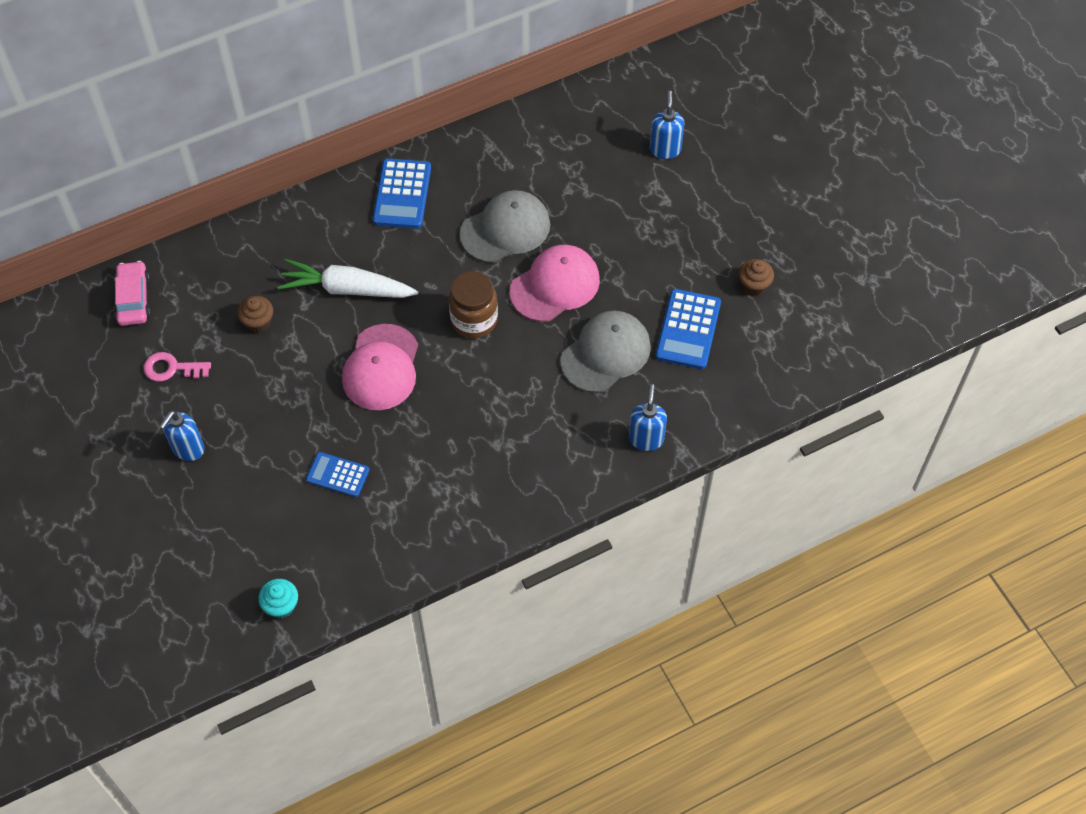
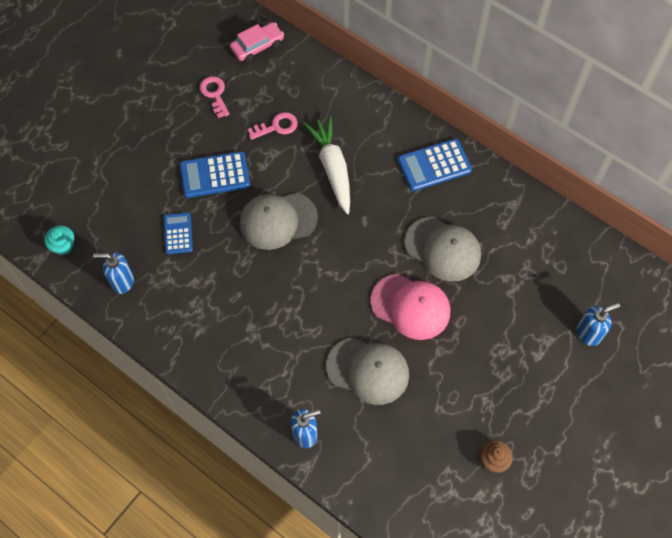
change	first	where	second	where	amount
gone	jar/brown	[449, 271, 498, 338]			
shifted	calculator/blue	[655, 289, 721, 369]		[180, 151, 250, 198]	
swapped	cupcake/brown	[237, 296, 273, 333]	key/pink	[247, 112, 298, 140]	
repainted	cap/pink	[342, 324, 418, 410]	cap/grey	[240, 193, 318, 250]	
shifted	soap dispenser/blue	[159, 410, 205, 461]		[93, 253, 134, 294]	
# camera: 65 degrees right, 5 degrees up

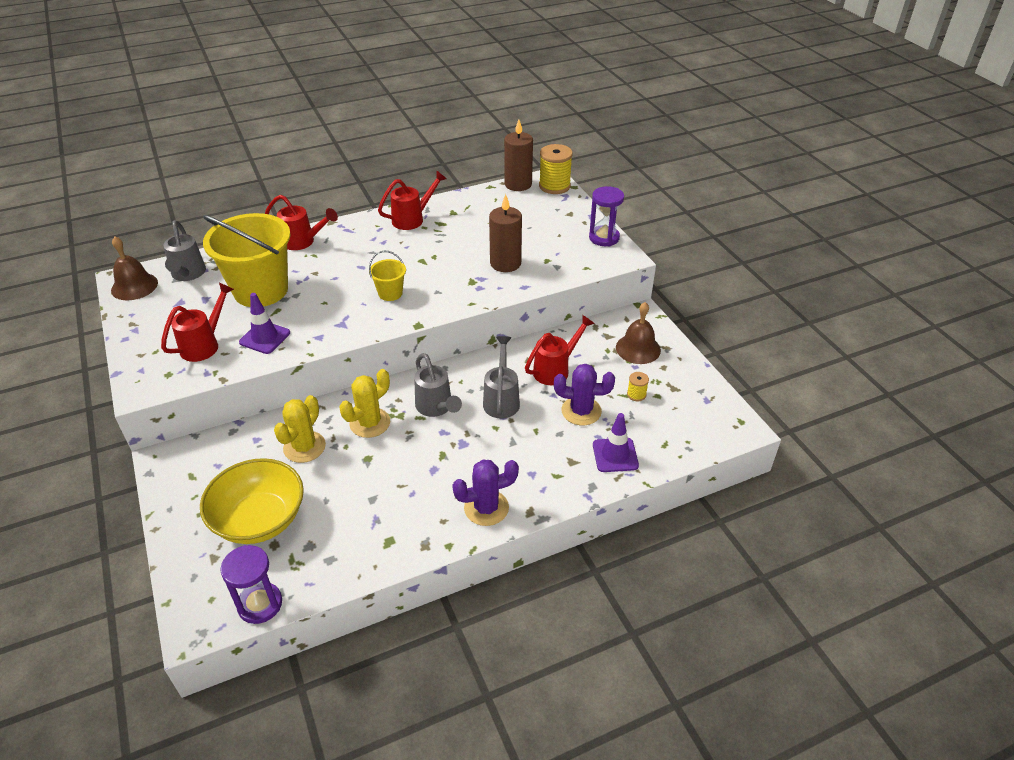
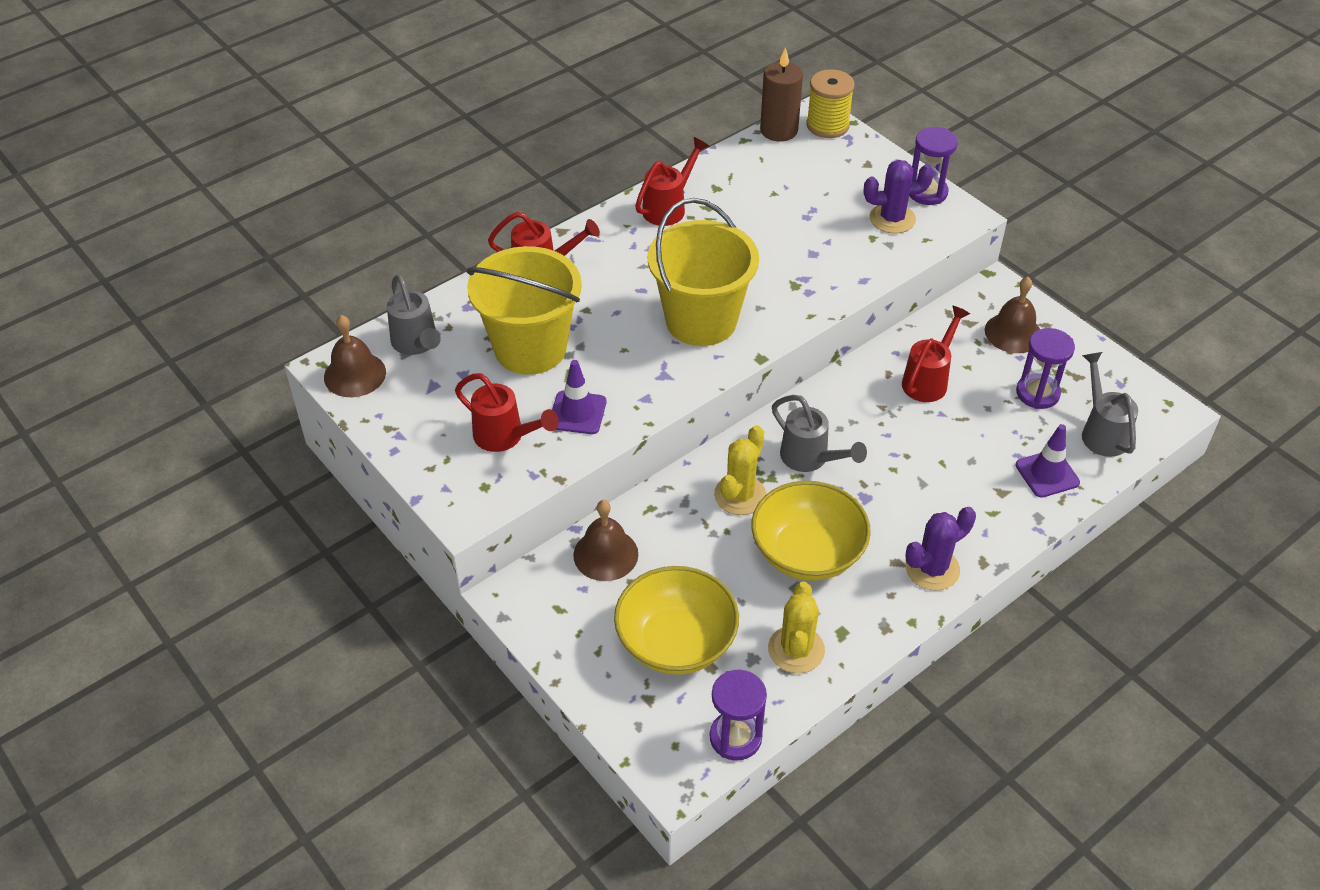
change	first	where	second	where	amount
gone	candle/brown	[489, 194, 522, 272]			
scaled	bucket/yellow	[369, 251, 406, 301]		[647, 198, 759, 346]	x2.24
rotated	watering can/red	[161, 283, 234, 362]		[455, 373, 559, 452]	105 degrees clockwise
shifted	watering can/grey	[483, 336, 520, 419]		[1082, 352, 1138, 457]	
shifted	cactus/purple	[554, 364, 615, 425]		[864, 160, 934, 233]	
swapped	spool/yellow	[627, 372, 649, 401]	hourglass/purple	[1016, 328, 1075, 409]	
shifted	cactus/yellow	[274, 395, 326, 463]		[768, 581, 825, 673]	
new			bowl/yellow	[751, 481, 871, 581]	
new			bell/brown	[573, 500, 638, 581]	
# camera: 15 degrees left, 5 degrees up

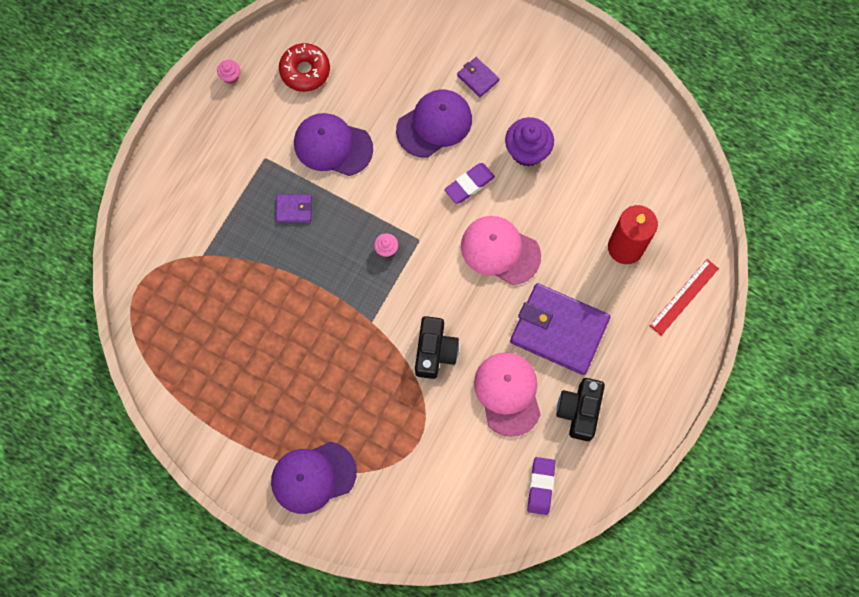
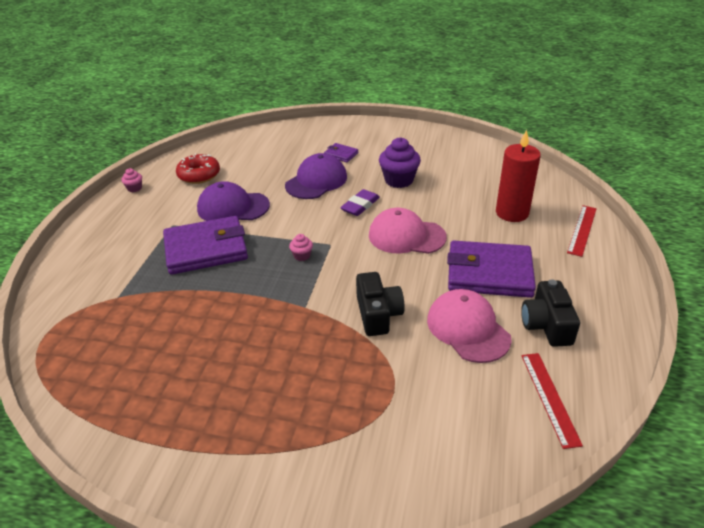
change	first	where	second	where	amount
scaled	wallet/purple	[276, 194, 312, 222]		[163, 216, 248, 275]	x2.27
gone	cap/purple	[271, 442, 357, 514]			
swapped	eraser/purple	[527, 457, 556, 515]	ruler/red	[521, 353, 583, 449]	
# camera: 15 degrees left, 35 degrees down

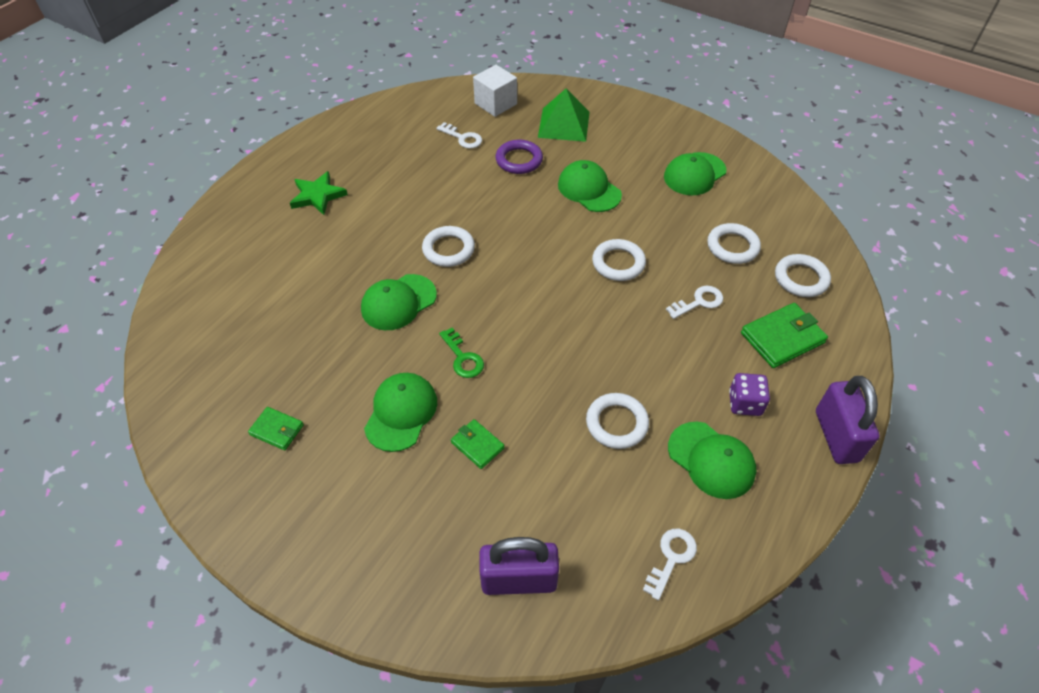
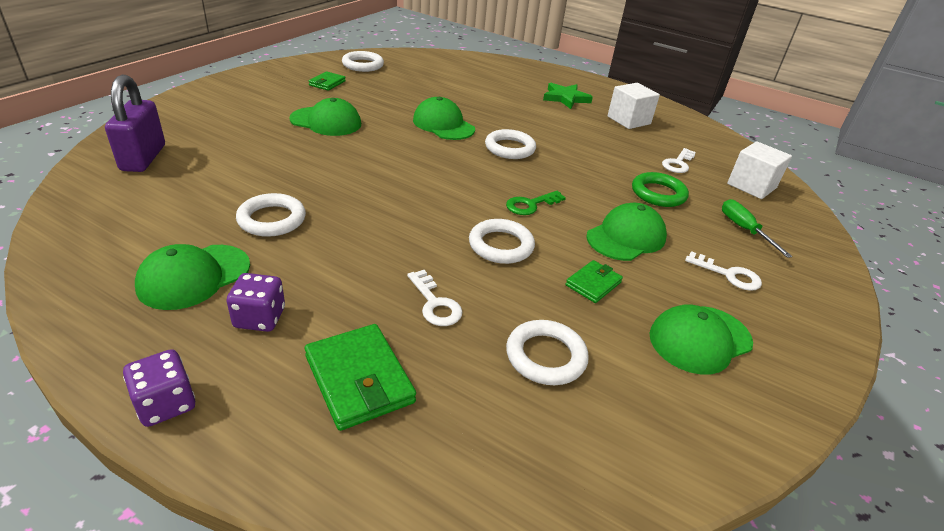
change	first	where	second	where	amount
swapped	pyramid/green	[538, 89, 590, 142]	screwdriver/green	[722, 199, 792, 258]	
repainted	ring/purple	[496, 140, 543, 174]	ring/green	[632, 172, 689, 207]	
rotated	cap/green	[664, 152, 726, 195]		[650, 304, 753, 375]	75 degrees counterclockwise
shifted	ring/white	[775, 254, 831, 297]		[342, 51, 384, 72]	
shifted	key/green	[439, 328, 484, 378]		[506, 191, 566, 215]	
swapped	padlock/purple	[816, 376, 879, 464]	dice/purple	[123, 349, 195, 427]	
shifted	wallet/green	[451, 419, 505, 469]		[566, 260, 623, 303]	
shifted	key/white	[643, 529, 697, 600]		[685, 251, 762, 291]	
new			cube/white	[607, 83, 660, 129]	
# camera: 85 degrees right, 15 degrees down

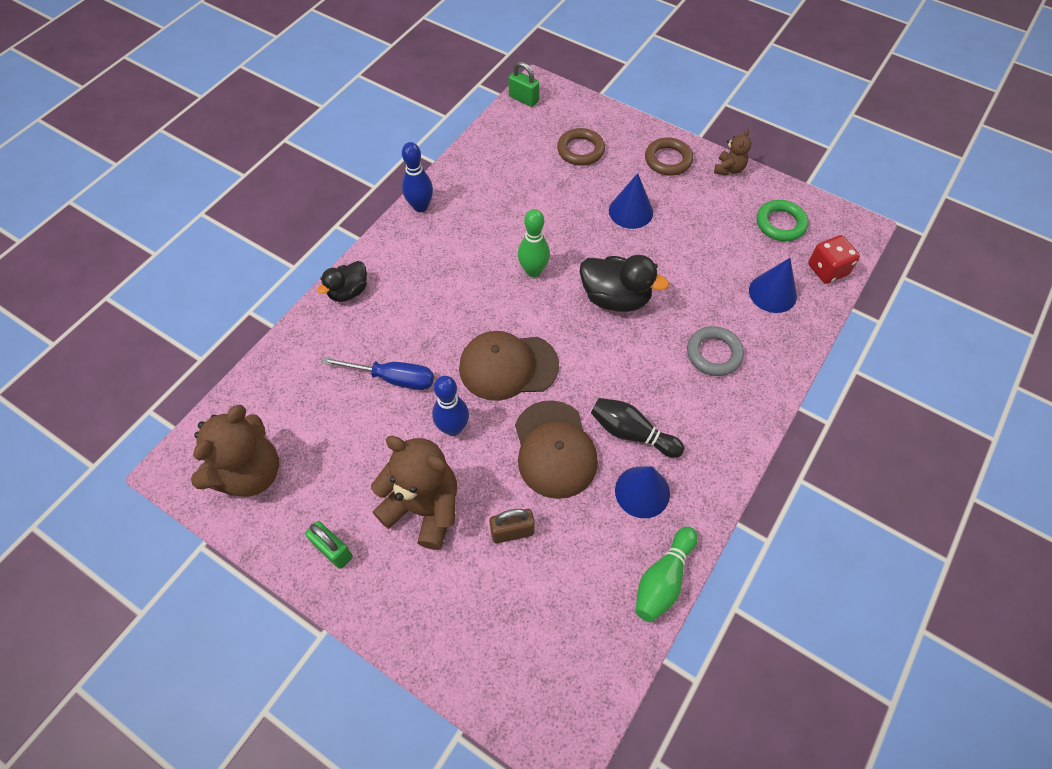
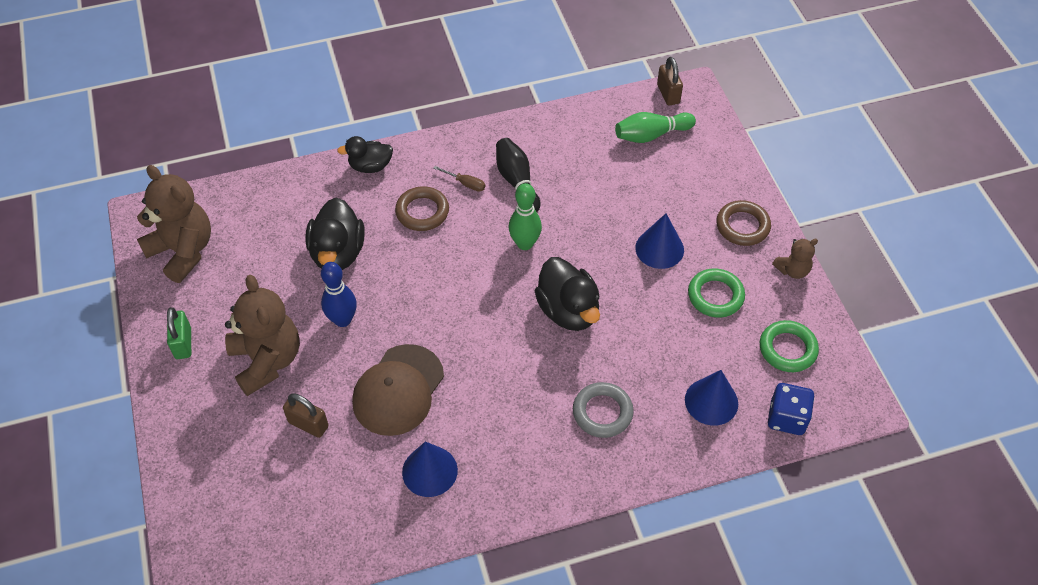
change	first	where	second	where	amount
repainted	padlock/green	[508, 61, 539, 107]	padlock/brown	[657, 57, 683, 106]	
shifted	ring/brown	[557, 128, 605, 166]		[395, 186, 449, 231]	
gone	bowling pin/blue	[402, 142, 433, 212]			
repainted	dice/red	[808, 235, 860, 284]	dice/blue	[768, 383, 815, 435]	
gone	cap/brown	[459, 331, 559, 401]			
swapped	screwdriver/blue	[321, 357, 434, 390]	duck/black	[305, 197, 364, 270]	
shifted	bowling pin/black	[591, 398, 684, 458]		[496, 138, 541, 212]	
rotated	teddy bear/brown	[191, 405, 279, 497]		[137, 165, 211, 283]	120 degrees counterclockwise
shifted	bowling pin/green	[635, 527, 698, 622]		[615, 112, 696, 143]	
new			screwdriver/brown	[434, 166, 485, 192]	
new			ring/green	[688, 268, 745, 318]	
# camera: 40 degrees right, 5 degrees down

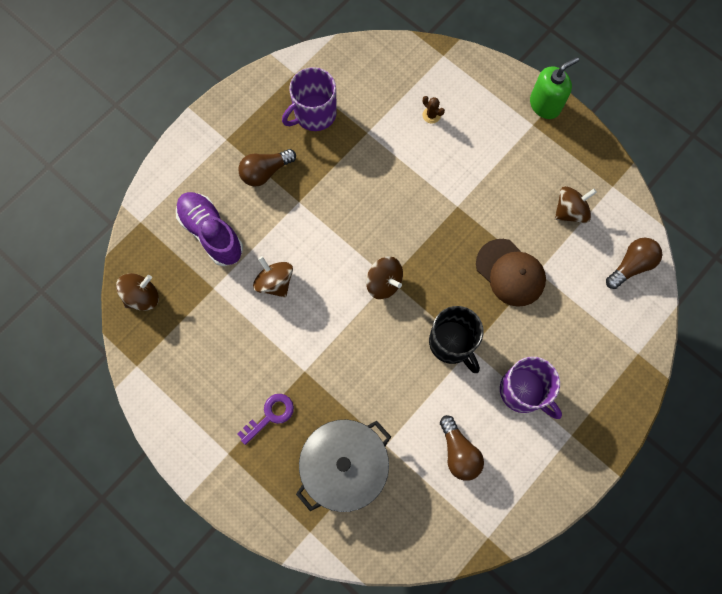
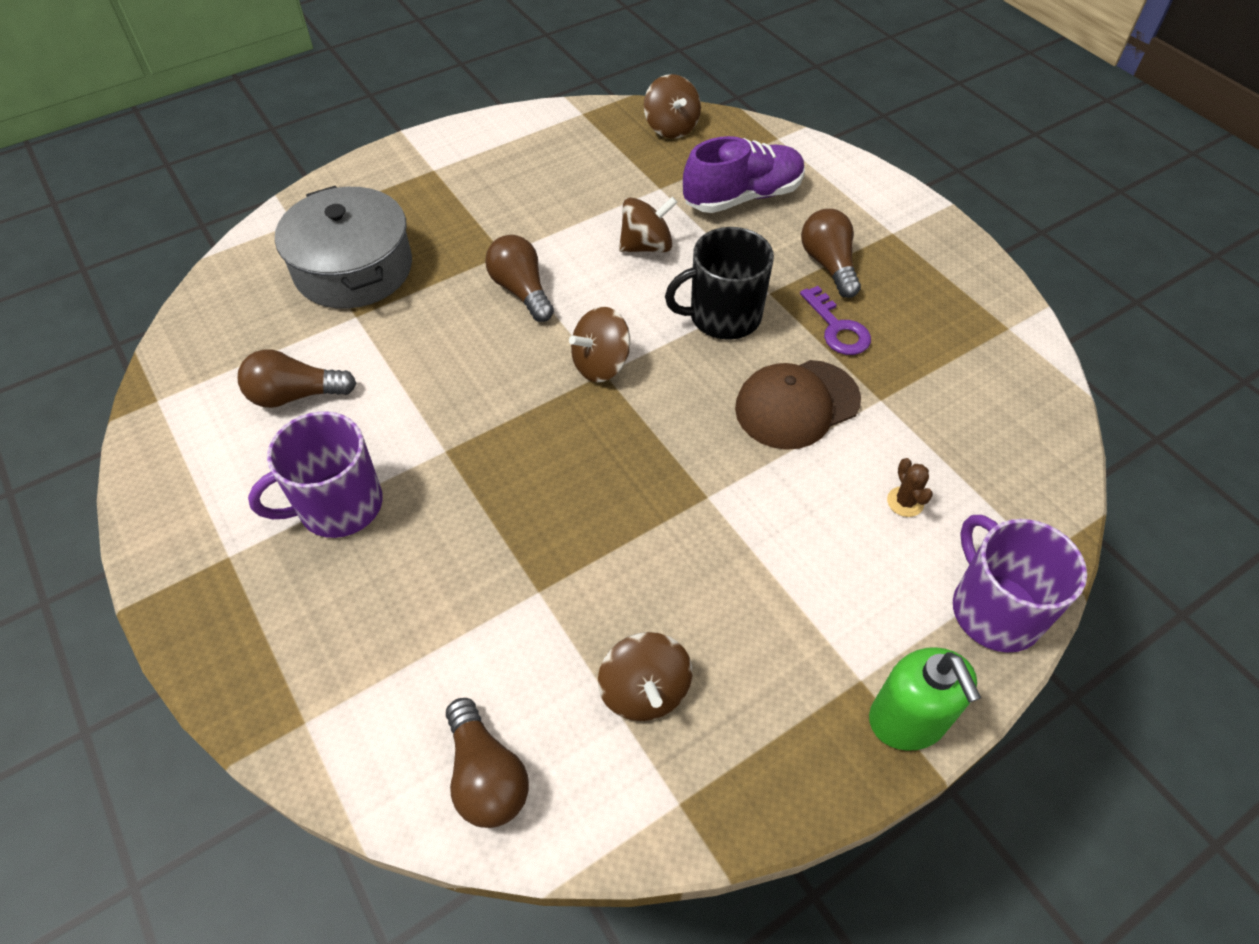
change	first	where	second	where	amount
shifted	mug/purple	[282, 67, 337, 131]		[953, 515, 1087, 653]	
rotated	cactus/brown	[423, 96, 445, 124]		[887, 458, 933, 517]	75 degrees counterclockwise
shifted	cap/brown	[476, 239, 546, 307]		[735, 360, 861, 450]	
shifted	mug/black	[429, 306, 484, 373]		[665, 227, 774, 340]	
shifted	key/purple	[237, 394, 294, 445]		[800, 286, 871, 355]	
new			light bulb/brown	[485, 235, 554, 322]	
# camera: 105 degrees right, 20 degrees down

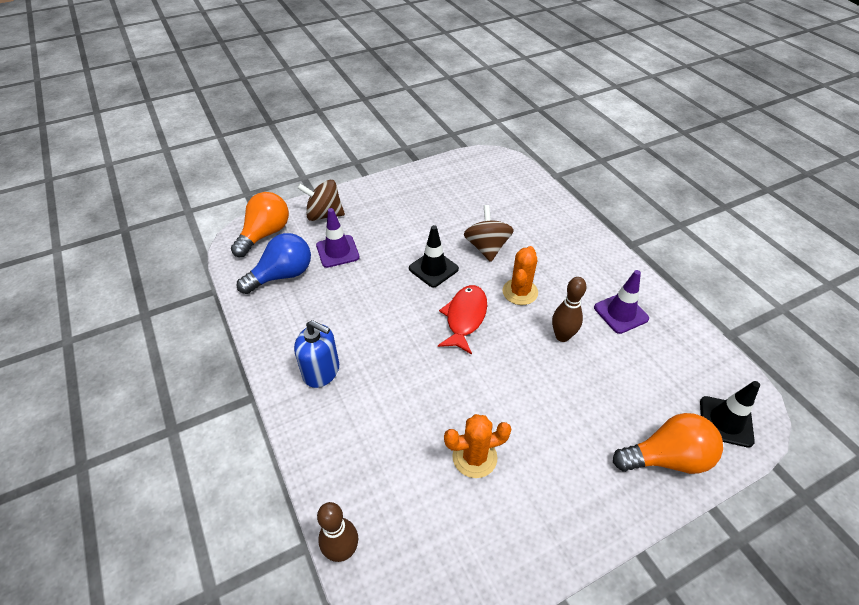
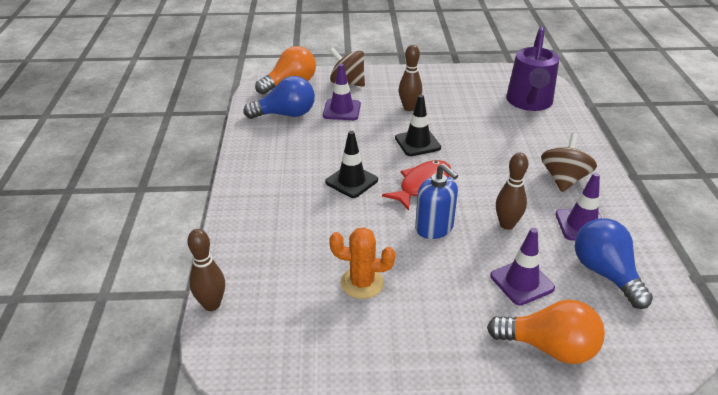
change	first	where	second	where	amount
shifted	spinning top/brown	[464, 205, 514, 262]		[541, 133, 597, 192]	
gone	cactus/orange	[502, 246, 538, 305]			
shifted	soap dispenser/blue	[294, 320, 339, 388]		[415, 164, 458, 239]	
shifted	traffic cone/black	[700, 381, 760, 448]		[325, 131, 378, 198]	
new			watering can/purple	[506, 26, 559, 111]	
new			bowling pin/brown	[399, 45, 422, 111]	
new			light bulb/blue	[575, 218, 653, 309]	
new			traffic cone/purple	[490, 228, 555, 306]	
# camera: 25 degrees right, 10 degrees down

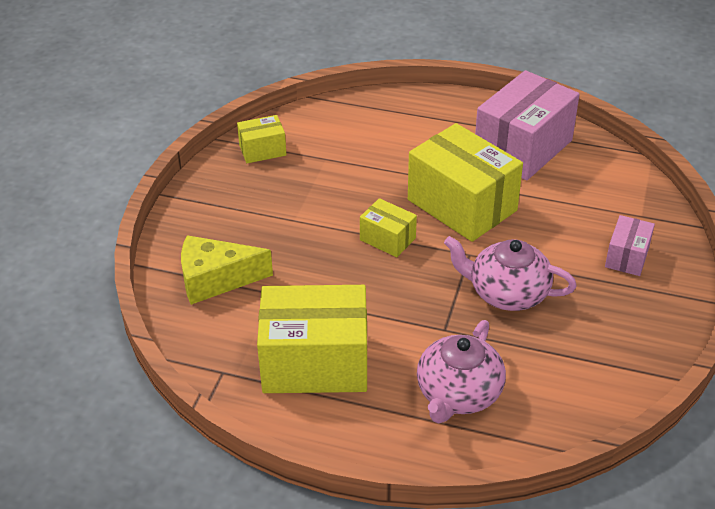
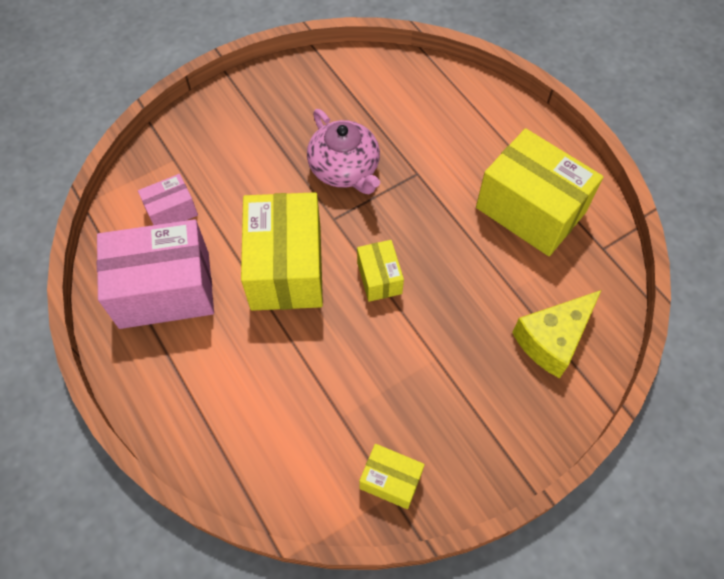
change	first	where	second	where	amount
shifted	box/pink	[605, 215, 655, 276]		[138, 174, 198, 225]	
rotated	cheese/yellow	[181, 235, 273, 305]		[512, 290, 602, 378]	105 degrees clockwise
gone	teapot/pink	[417, 320, 506, 424]			
# camera: 140 degrees left, 20 degrees up

